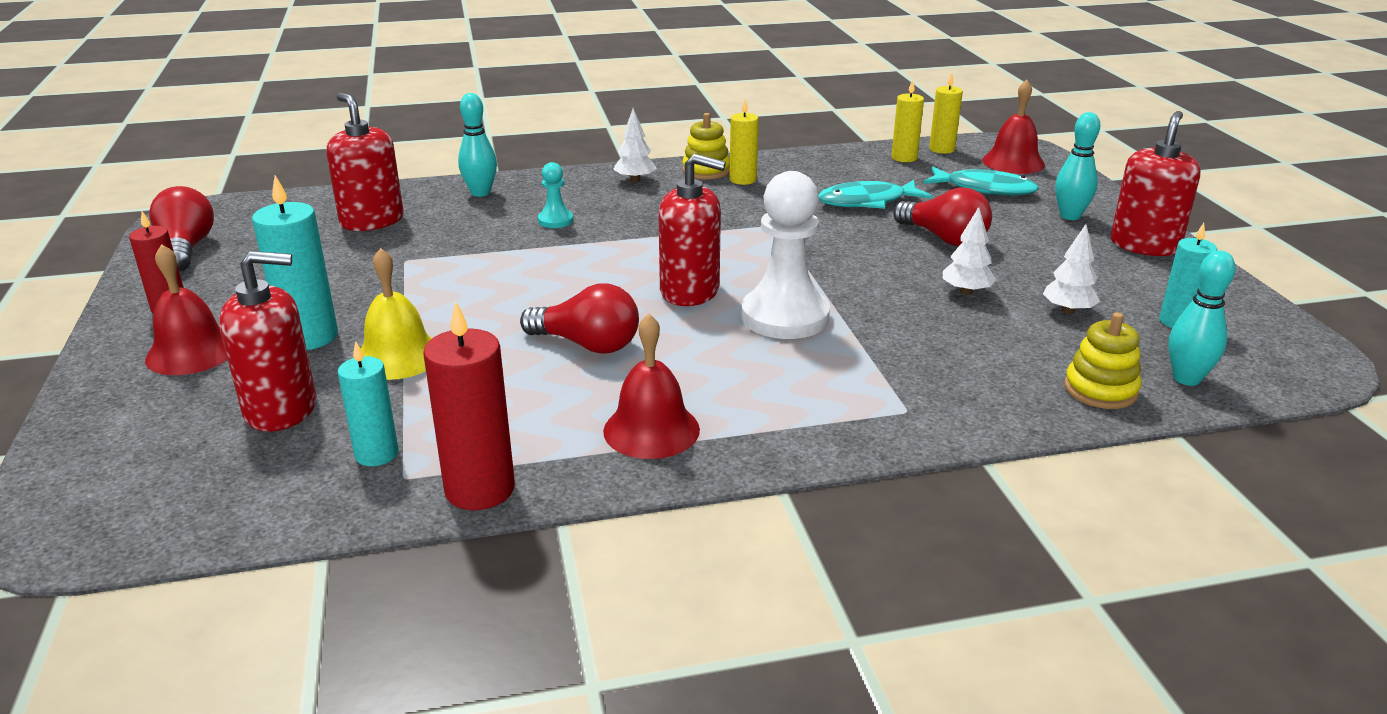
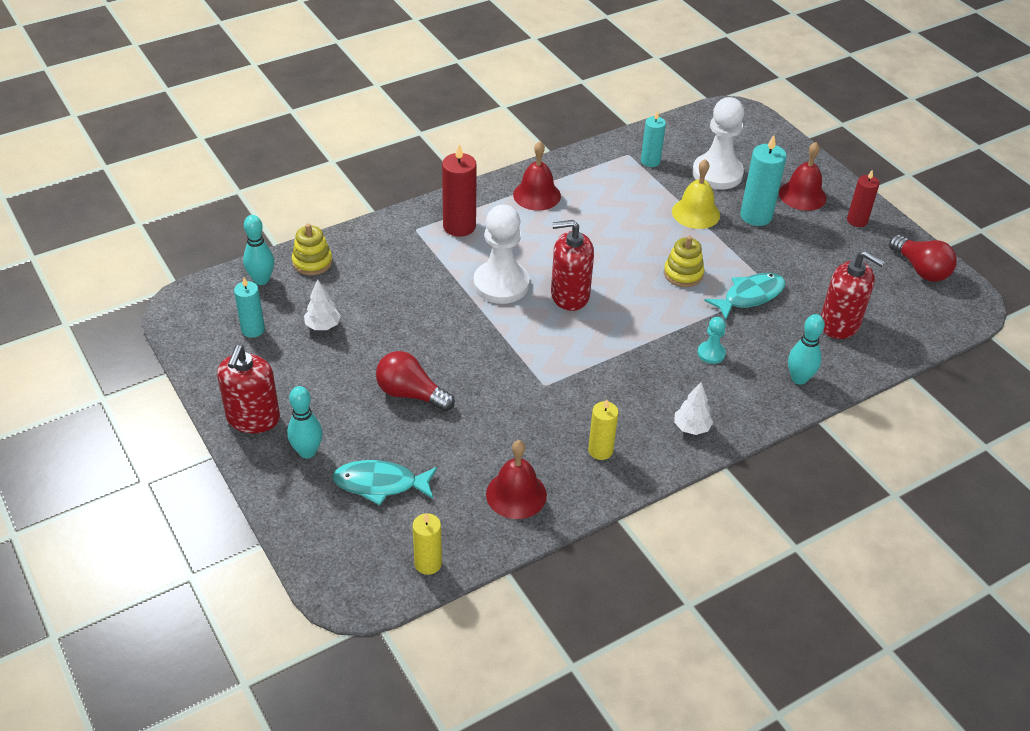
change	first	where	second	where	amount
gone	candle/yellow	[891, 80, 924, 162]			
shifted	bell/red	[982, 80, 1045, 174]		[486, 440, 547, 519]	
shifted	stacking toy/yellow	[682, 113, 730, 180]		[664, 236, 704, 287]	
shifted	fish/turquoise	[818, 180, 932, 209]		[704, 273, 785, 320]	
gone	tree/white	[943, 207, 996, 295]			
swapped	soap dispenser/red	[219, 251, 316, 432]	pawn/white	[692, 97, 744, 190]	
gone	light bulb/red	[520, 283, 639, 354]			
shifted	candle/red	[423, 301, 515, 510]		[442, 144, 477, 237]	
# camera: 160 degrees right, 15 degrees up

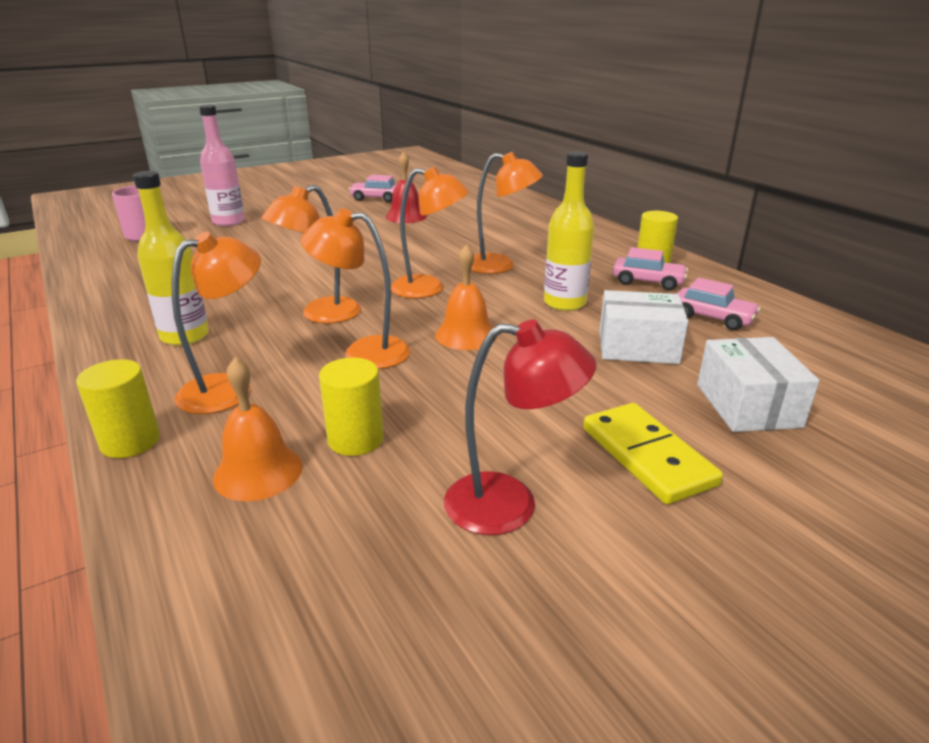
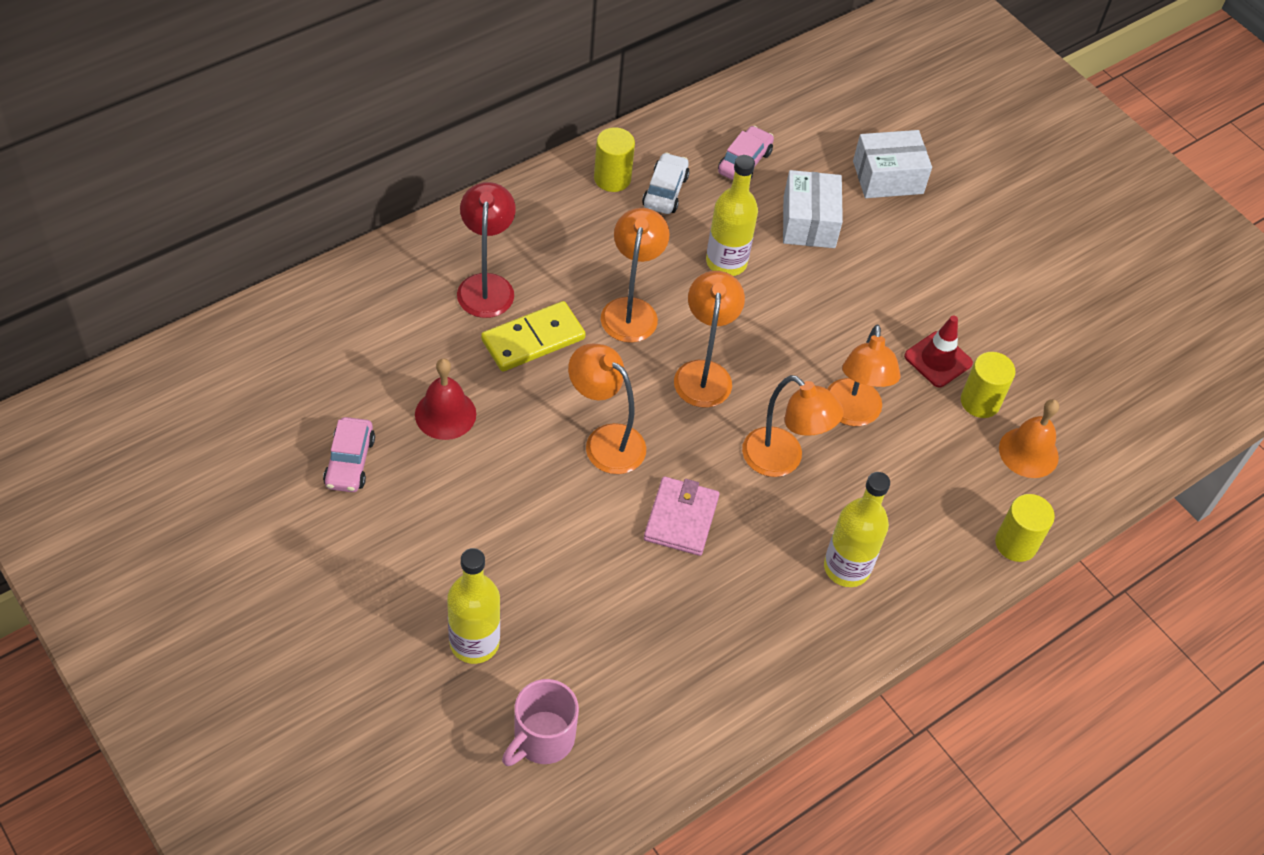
change	first	where	second	where	amount
repainted	bottle/pink	[199, 105, 245, 226]	bottle/yellow	[447, 548, 500, 664]	
shifted	lamp/orange	[172, 232, 261, 414]		[568, 343, 646, 474]	
gone	bell/orange	[435, 244, 497, 350]			
repainted	car/pink	[613, 247, 688, 290]	car/white	[642, 152, 690, 214]	
shifted	lamp/red	[444, 320, 596, 535]		[457, 182, 516, 318]	
shifted	domino/yellow	[583, 403, 723, 505]		[481, 301, 586, 371]	
new			traffic cone/red	[904, 315, 973, 387]	
new			wallet/pink	[644, 476, 720, 556]	
# camera: 100 degrees left, 25 degrees up

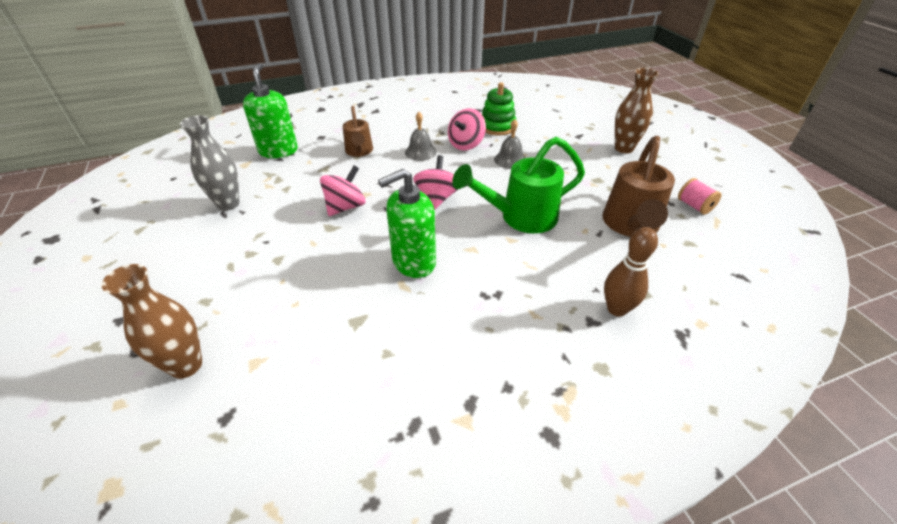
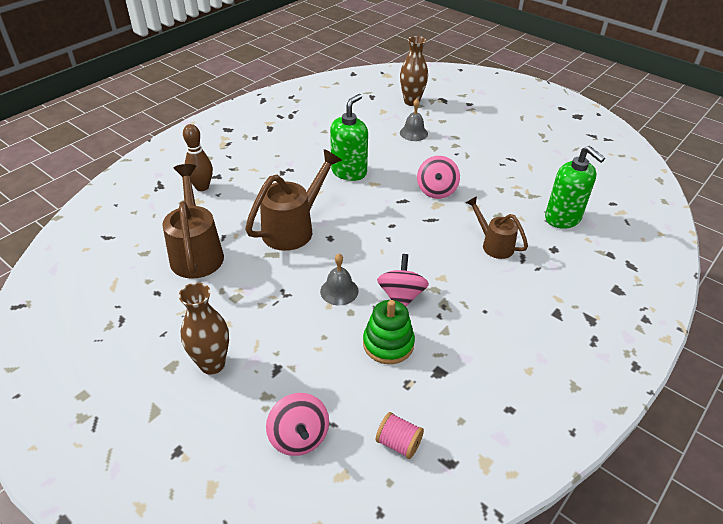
change	first	where	second	where	amount
shifted	bell/grey	[405, 112, 437, 161]		[400, 99, 428, 141]	
gone	vase/grey	[180, 115, 240, 211]			
repainted	watering can/green	[452, 137, 585, 233]	watering can/brown	[245, 149, 342, 251]	
shifted	spinning top/pink	[413, 155, 458, 210]		[266, 393, 329, 456]	
shifted	spool/pink	[678, 178, 722, 215]		[376, 412, 424, 459]	
# camera: 150 degrees right, 0 degrees up

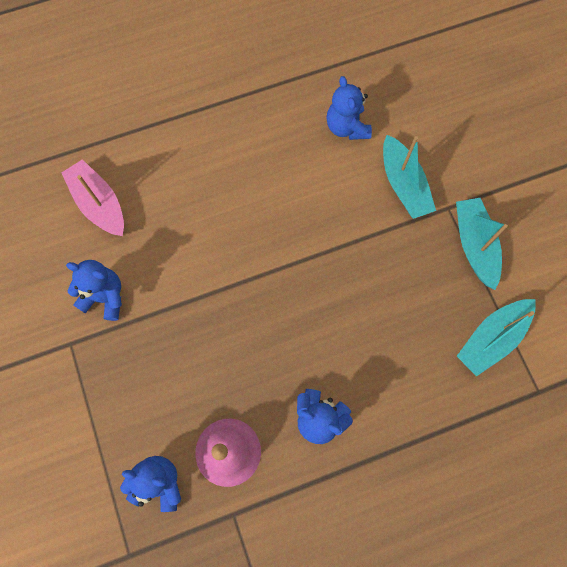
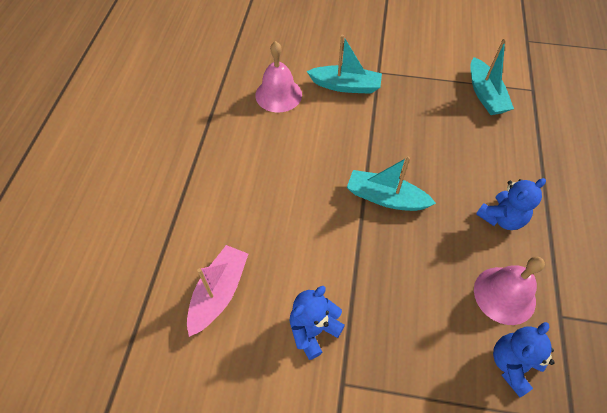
change	first	where	second	where	amount
swapped	teddy bear/blue	[326, 76, 372, 140]	bell/pink	[255, 41, 302, 113]	
rotated	boat/pink	[62, 159, 124, 236]		[187, 245, 248, 337]	120 degrees clockwise
shifted	boat/turquoise	[456, 198, 508, 290]		[347, 157, 436, 211]	
# camera: 60 degrees left, 15 degrees down

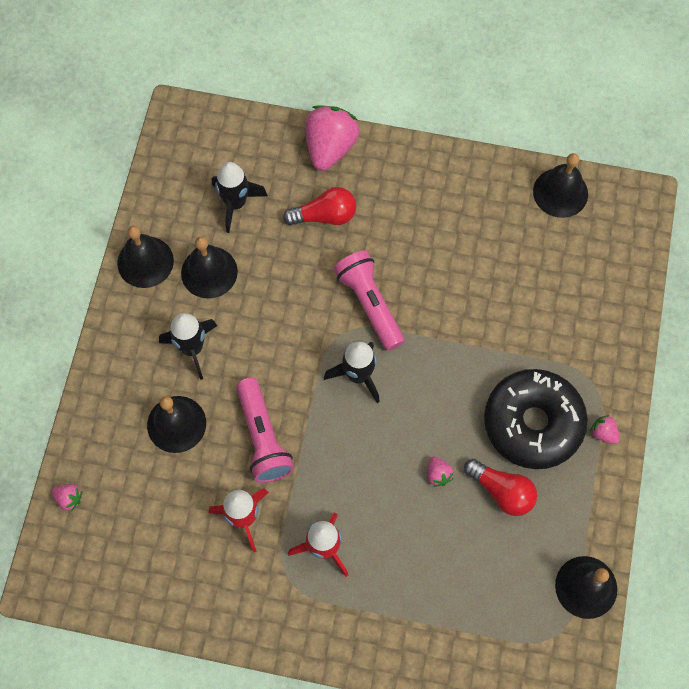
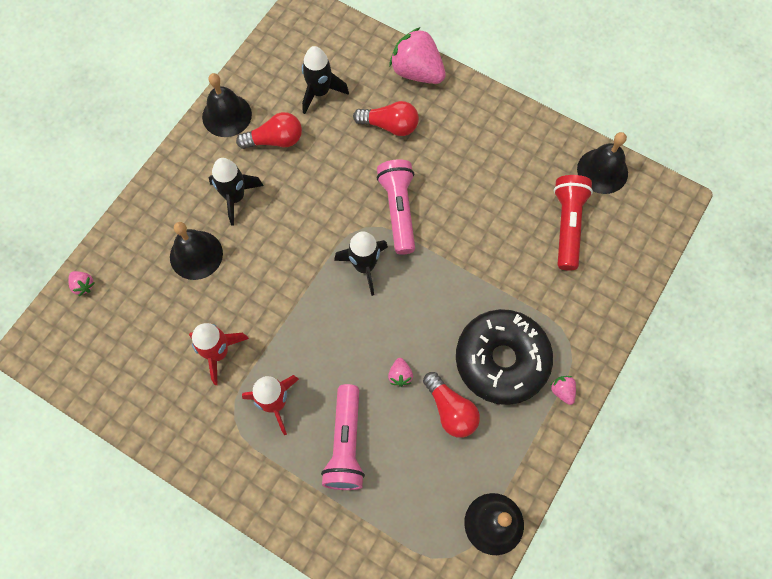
change	first	where	second	where	amount
rotated	strawberry/pink	[305, 106, 359, 171]		[389, 27, 446, 84]	90 degrees counterclockwise
swapped	bell/black	[181, 236, 238, 299]	light bulb/red	[236, 112, 302, 149]	
shifted	flashlight/pink	[236, 378, 294, 483]		[321, 384, 365, 490]	
new			flashlight/red	[554, 175, 593, 271]	
# camera: 20 degrees right, 0 degrees up

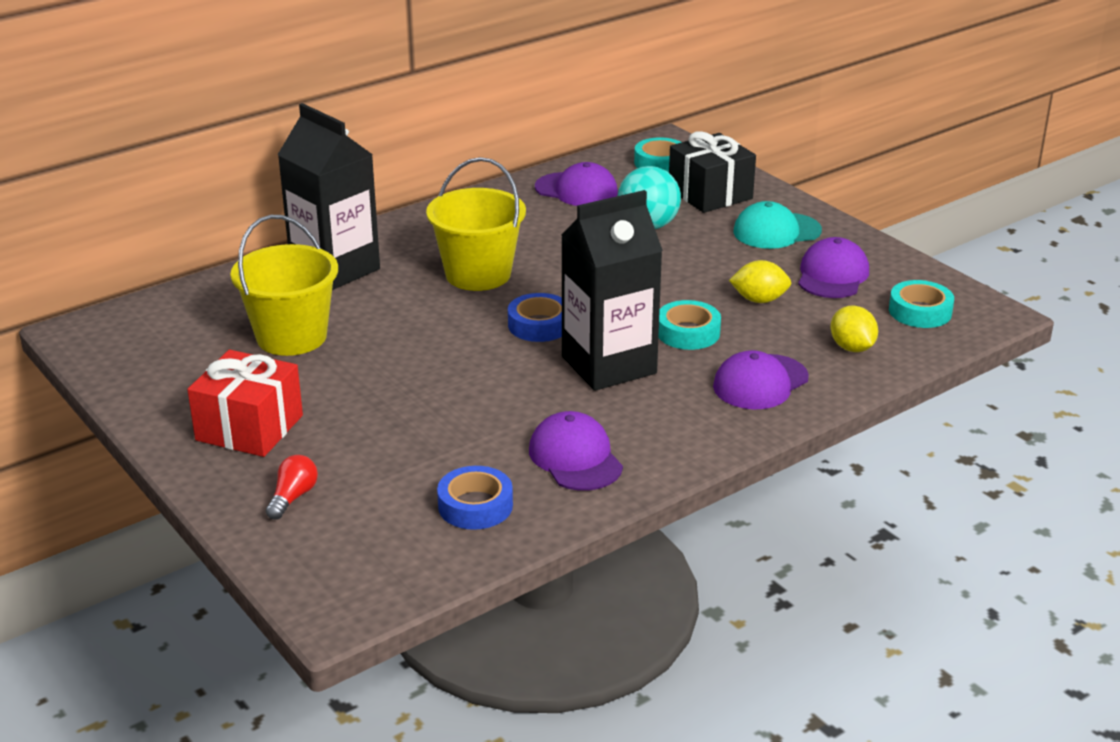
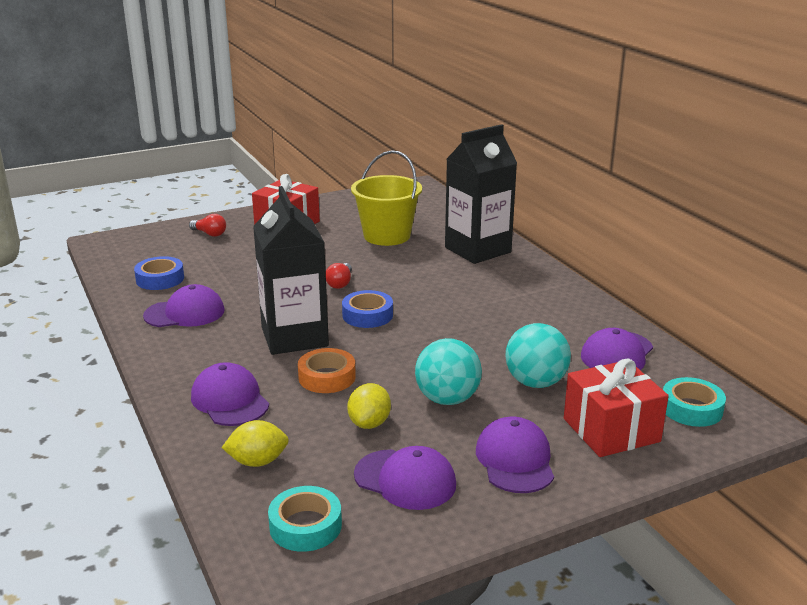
change	first	where	second	where	amount
repainted	gift/black	[669, 131, 756, 213]	gift/red	[564, 358, 669, 457]	
gone	bucket/yellow	[426, 157, 526, 291]			
repainted	cap/turquoise	[733, 201, 822, 249]	cap/purple	[476, 416, 554, 493]	
repainted	tape/turquoise	[658, 300, 721, 350]	tape/orange	[298, 348, 356, 393]	
new			light bulb/red	[326, 263, 352, 289]	
new			ball/turquoise	[415, 338, 482, 405]	
# camera: 100 degrees right, 5 degrees down

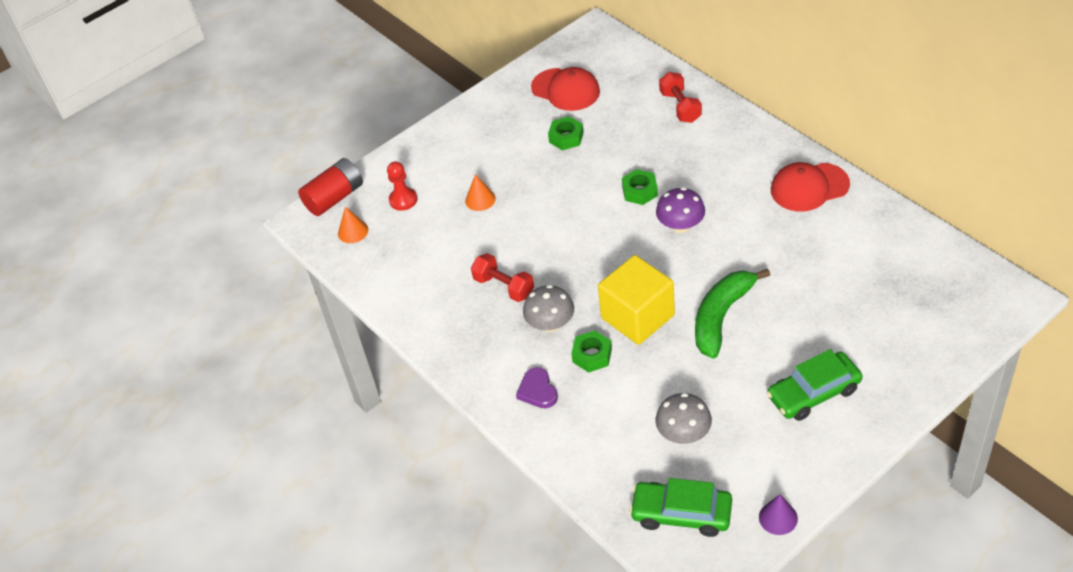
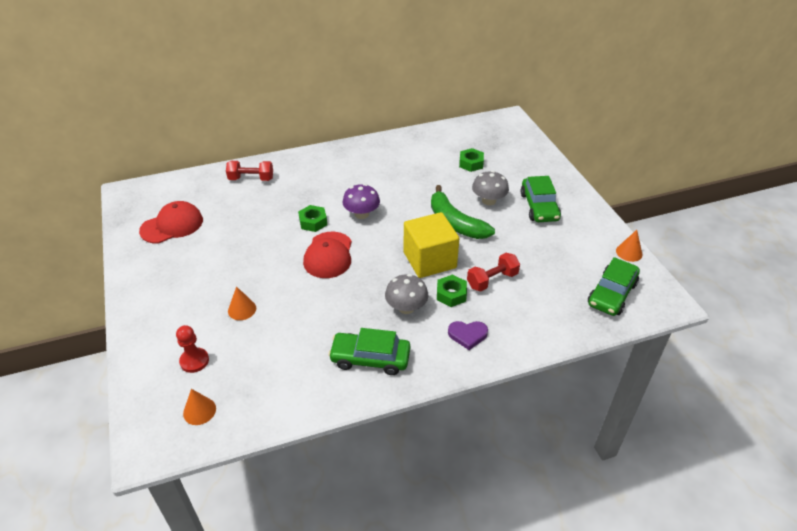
change	first	where	second	where	amount
shifted	nut/green	[548, 116, 584, 150]		[459, 148, 484, 172]	
gone	battery/red	[298, 158, 363, 216]			
shifted	cap/red	[771, 162, 850, 211]		[303, 232, 352, 278]	
shifted	dumbbell/red	[471, 253, 534, 302]		[467, 253, 520, 292]	
shifted	mushroom/grey	[655, 393, 712, 444]		[472, 171, 509, 205]	
repainted	cone/purple	[759, 494, 798, 535]	cone/orange	[616, 230, 642, 262]	
new			car/green	[328, 328, 410, 375]	
# camera: 75 degrees left, 5 degrees down

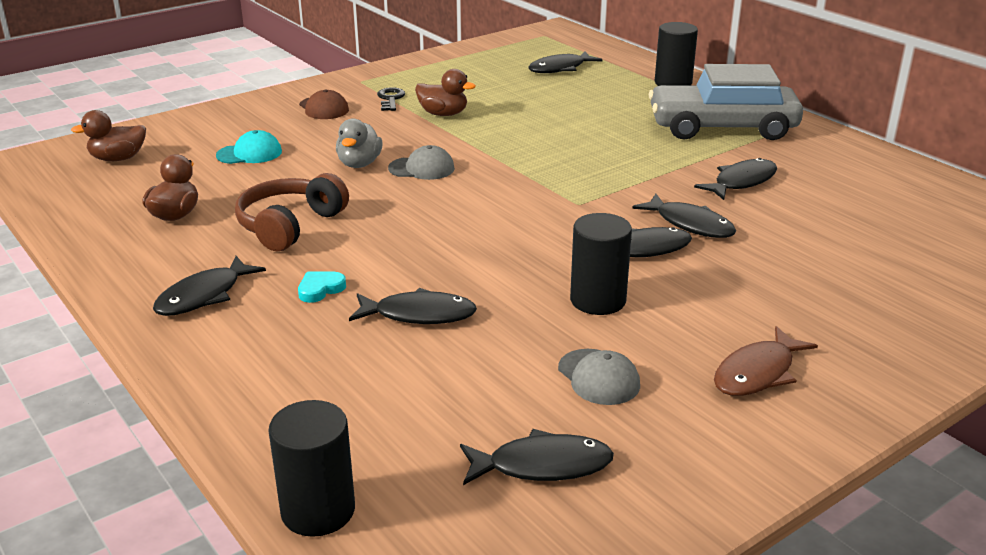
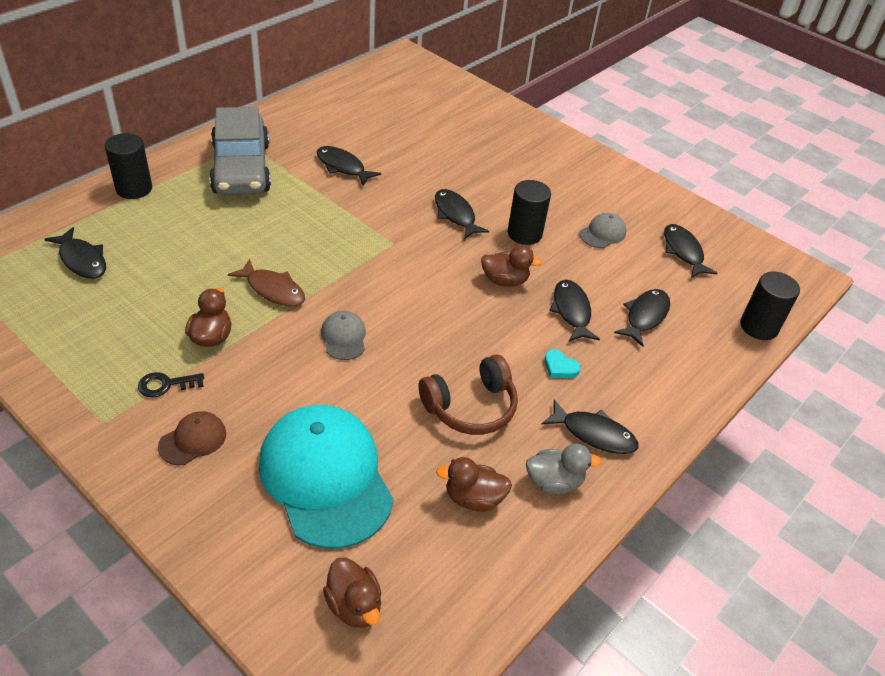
change	first	where	second	where	amount
shifted	duck/grey	[336, 118, 383, 168]		[526, 443, 602, 494]	
scaled	cap/turquoise	[216, 130, 282, 164]		[259, 405, 394, 549]	x2.32
rotated	headphones/brown	[235, 173, 349, 251]		[419, 354, 518, 435]	45 degrees counterclockwise
shifted	fish/black	[632, 194, 736, 238]		[614, 289, 670, 347]	
shifted	fish/brown	[714, 326, 818, 396]		[228, 259, 305, 307]	
new			duck/brown	[481, 245, 542, 287]	
# camera: 105 degrees left, 15 degrees up

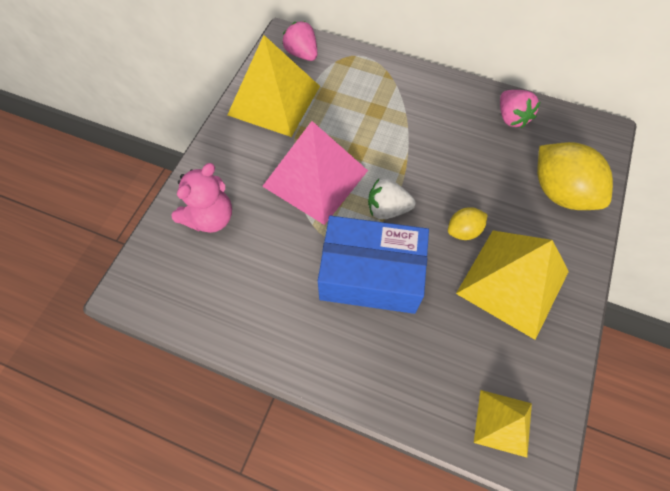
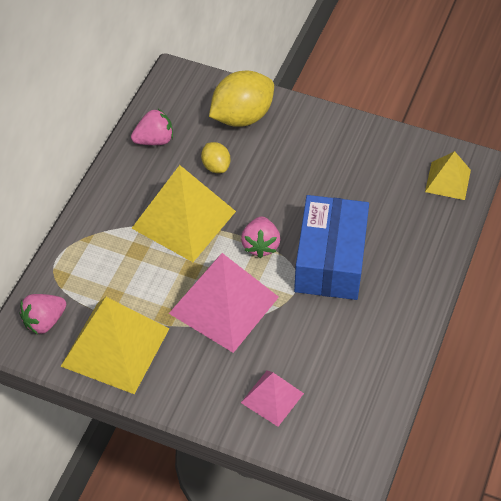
change	first	where	second	where	amount
swapped	teddy bear/pink	[172, 163, 232, 233]	pyramid/pink	[241, 370, 304, 427]	
repainted	strawberry/white	[368, 178, 415, 219]	strawberry/pink	[241, 216, 280, 258]	
shifted	lemon/yellow	[448, 207, 488, 240]		[201, 142, 230, 173]	
shifted	pyramid/yellow	[456, 231, 569, 340]		[132, 165, 236, 262]	
# camera: 90 degrees left, 10 degrees down

